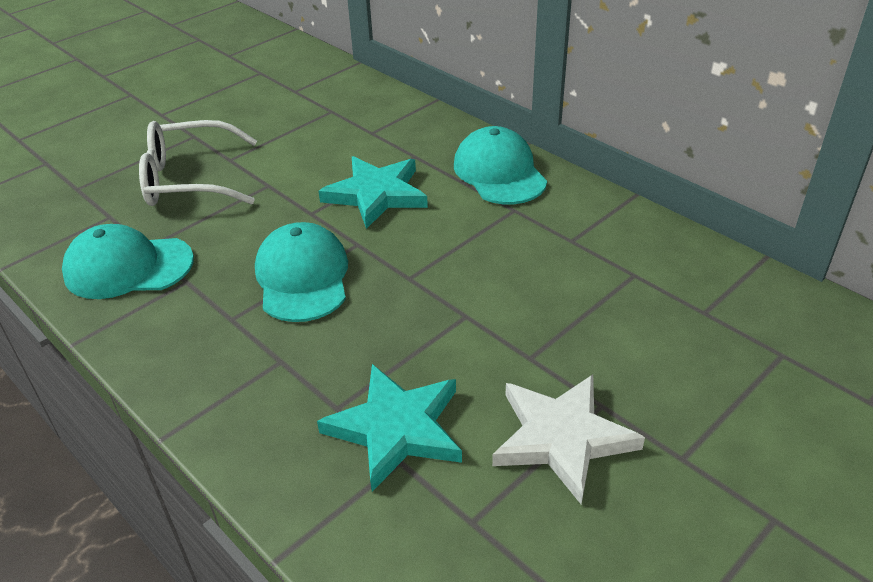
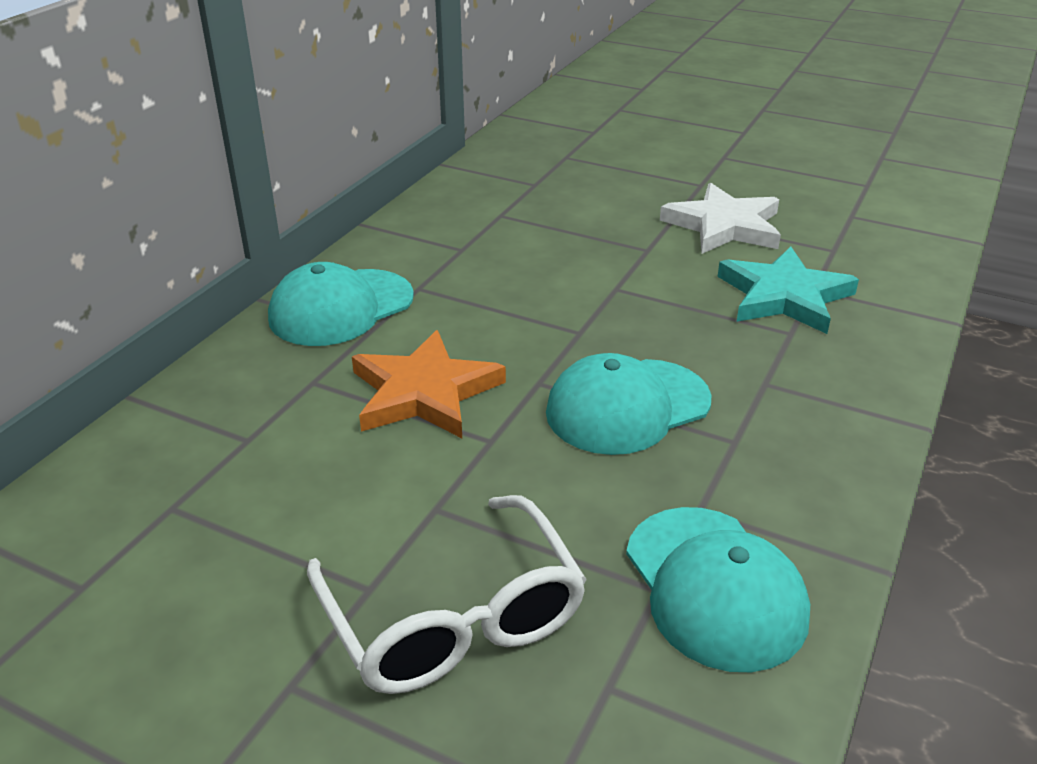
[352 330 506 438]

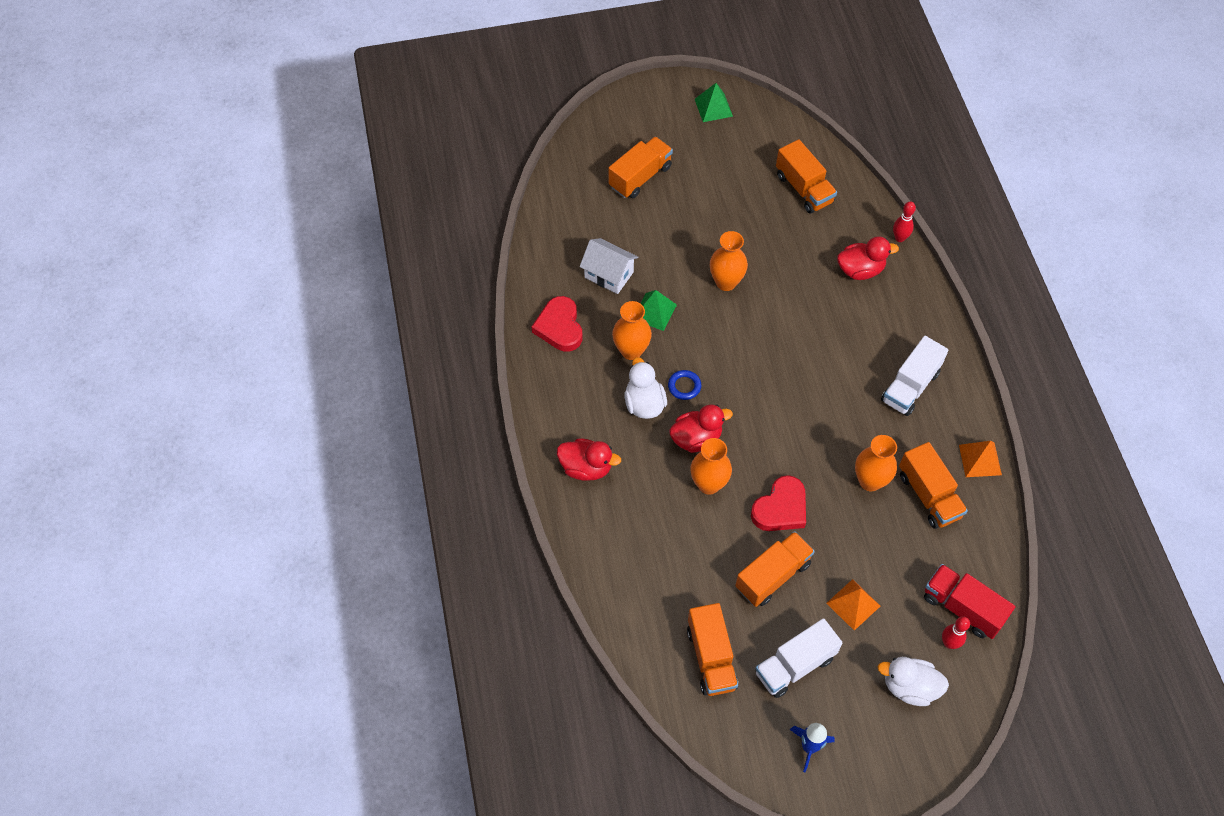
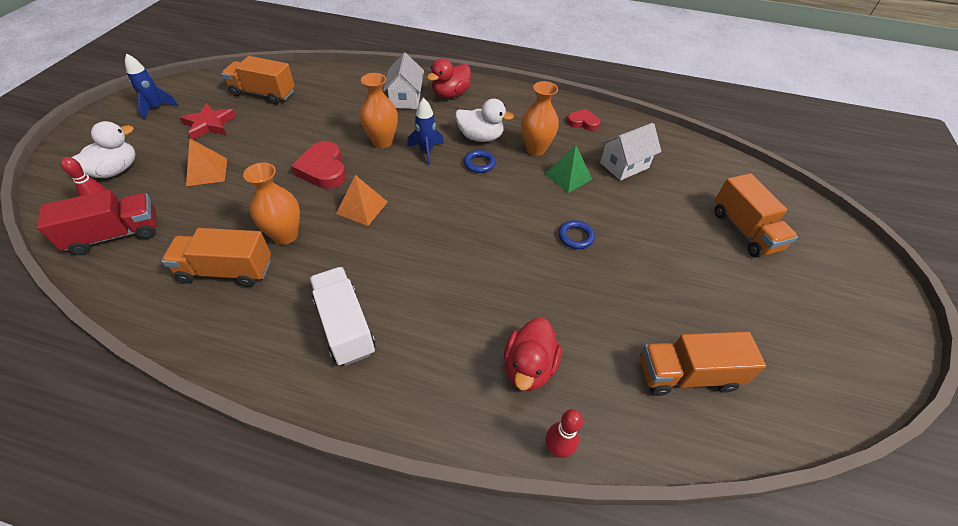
[179 103 236 140]
[336 175 387 226]
[383 52 424 109]
[407 98 444 165]
[558 220 595 249]
[567 109 600 131]
[695 83 733 122] (first image)
[735 531 815 607] (first image)

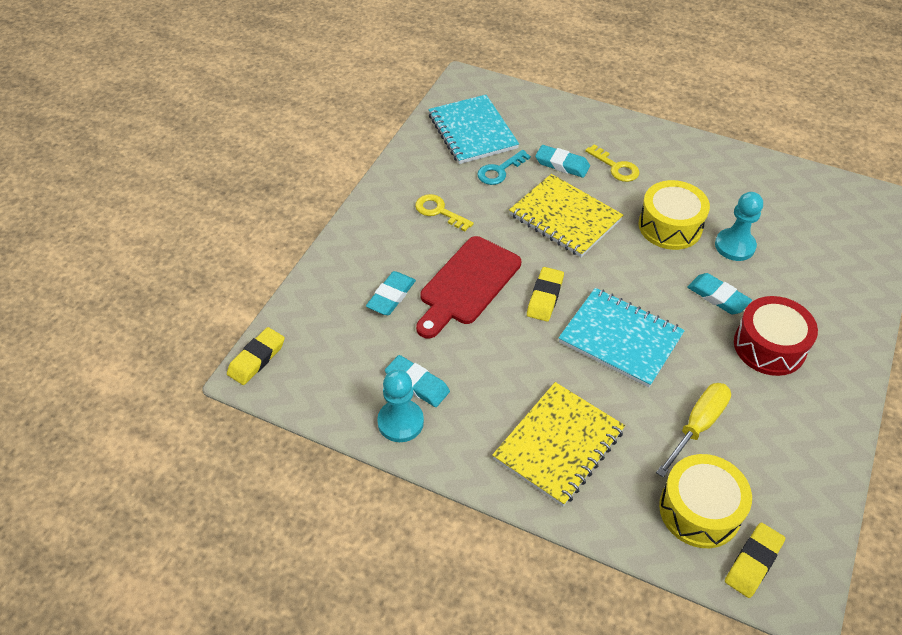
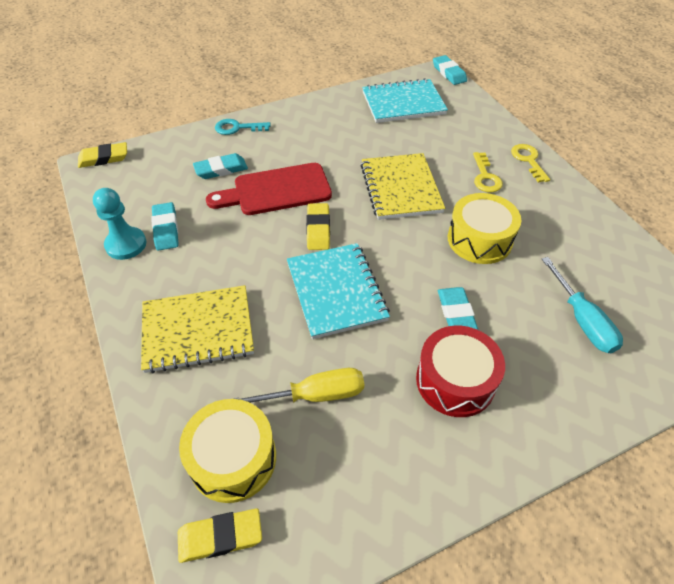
[215 119 271 135]
[306 203 330 250]
[362 78 448 123]
[433 55 467 85]
[511 144 550 183]
[542 257 623 353]
[715 192 763 261] (first image)

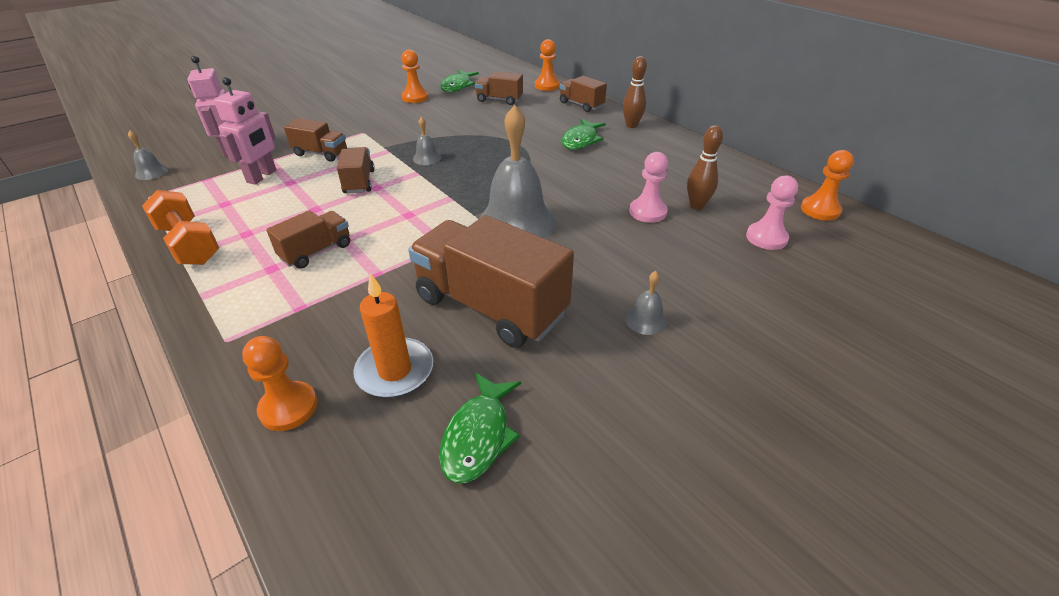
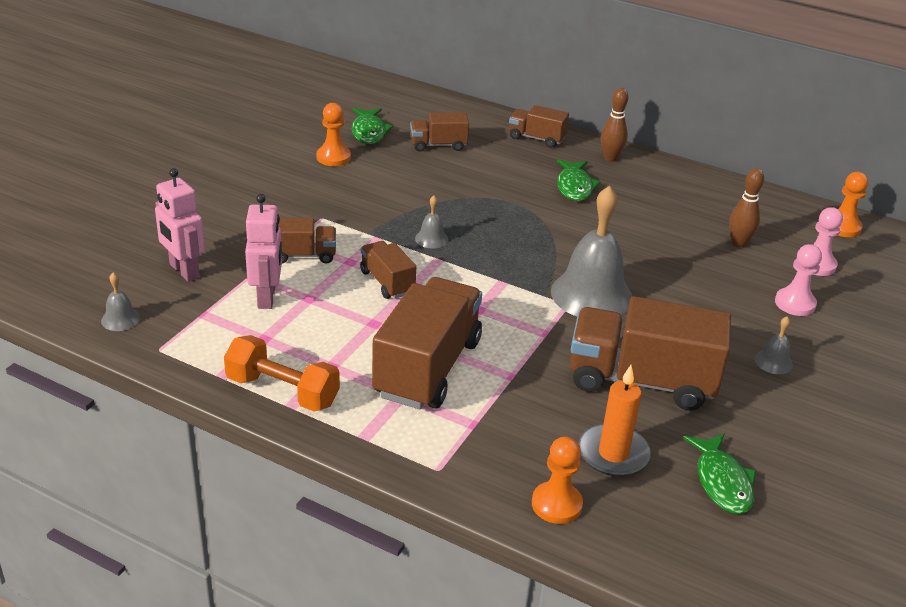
[372 277 482 409]
[775 244 822 316]
[535 39 560 91] (first image)

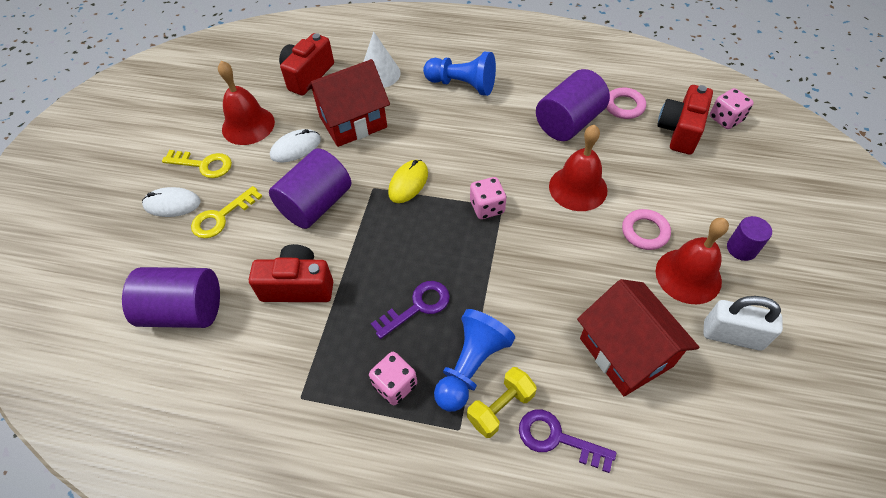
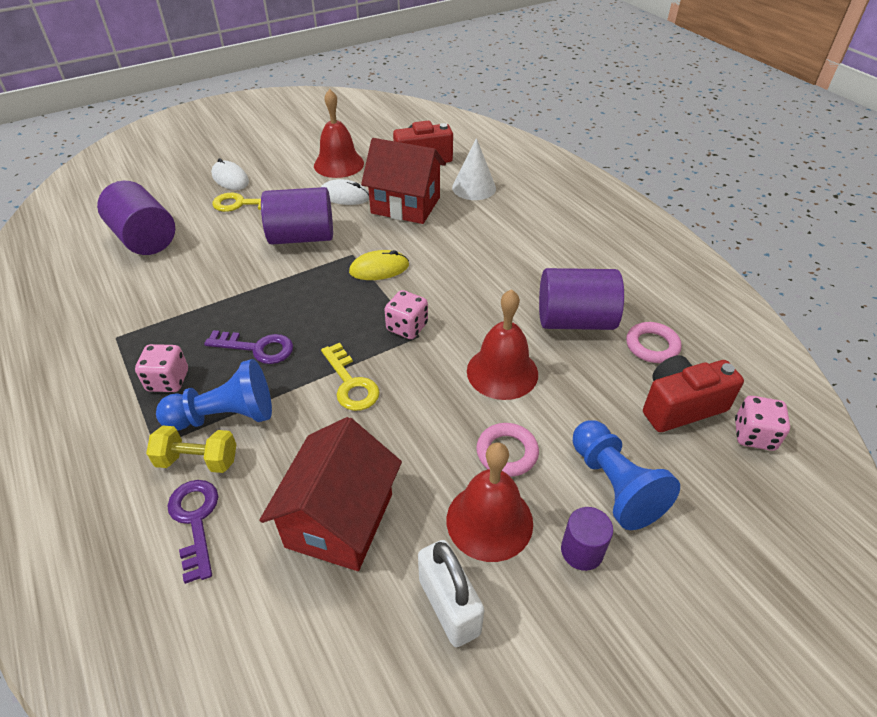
[321 343 380 411]
[573 420 680 530]
[249 244 333 302] (first image)

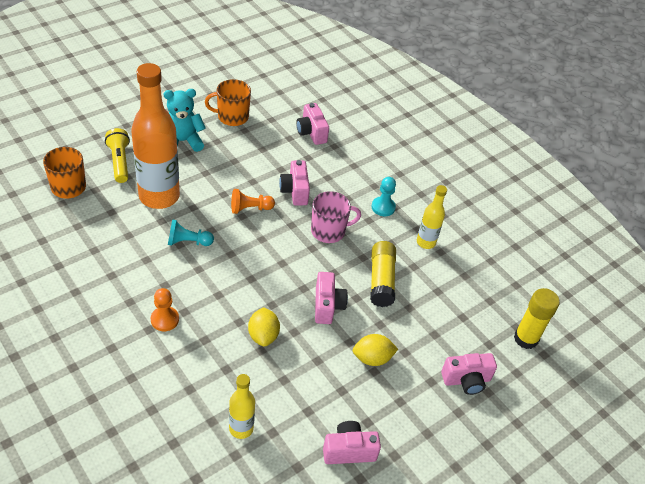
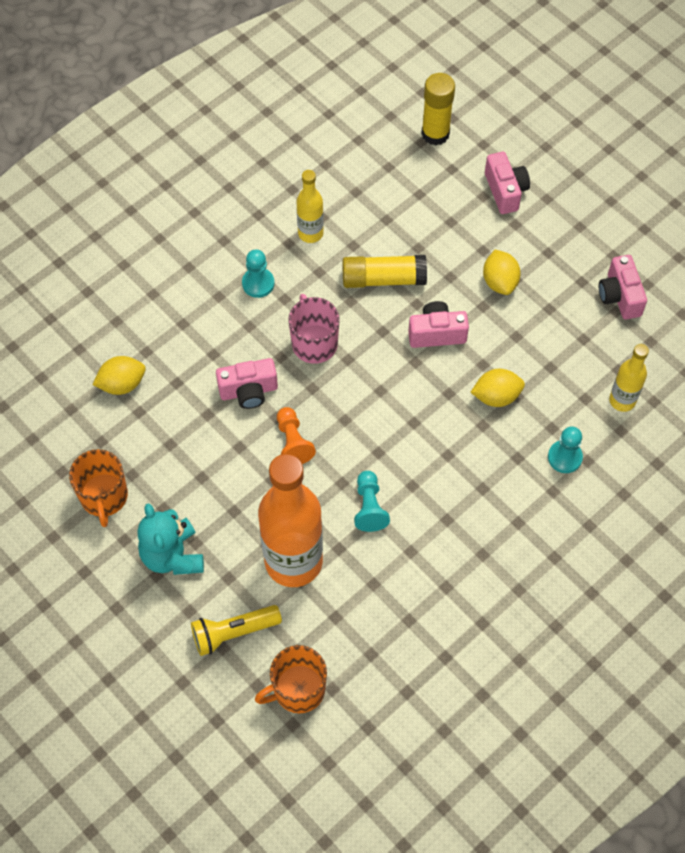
[93 356 146 395]
[548 427 583 473]
[151 288 179 331] (first image)

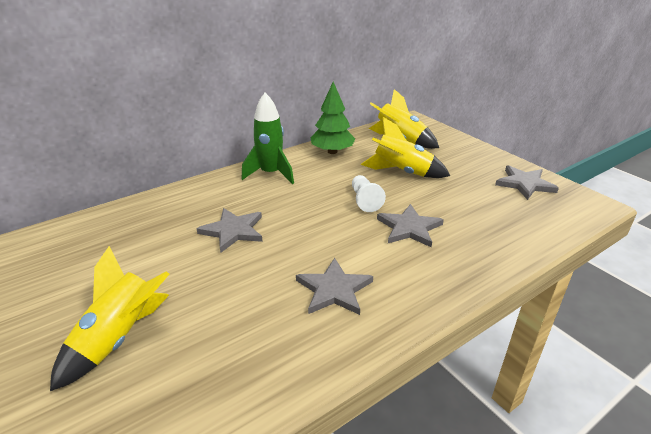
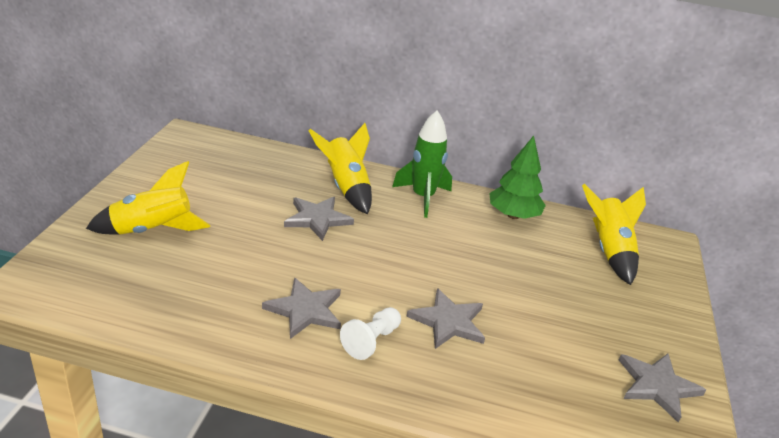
[309 123 372 214]
[340 307 401 360]

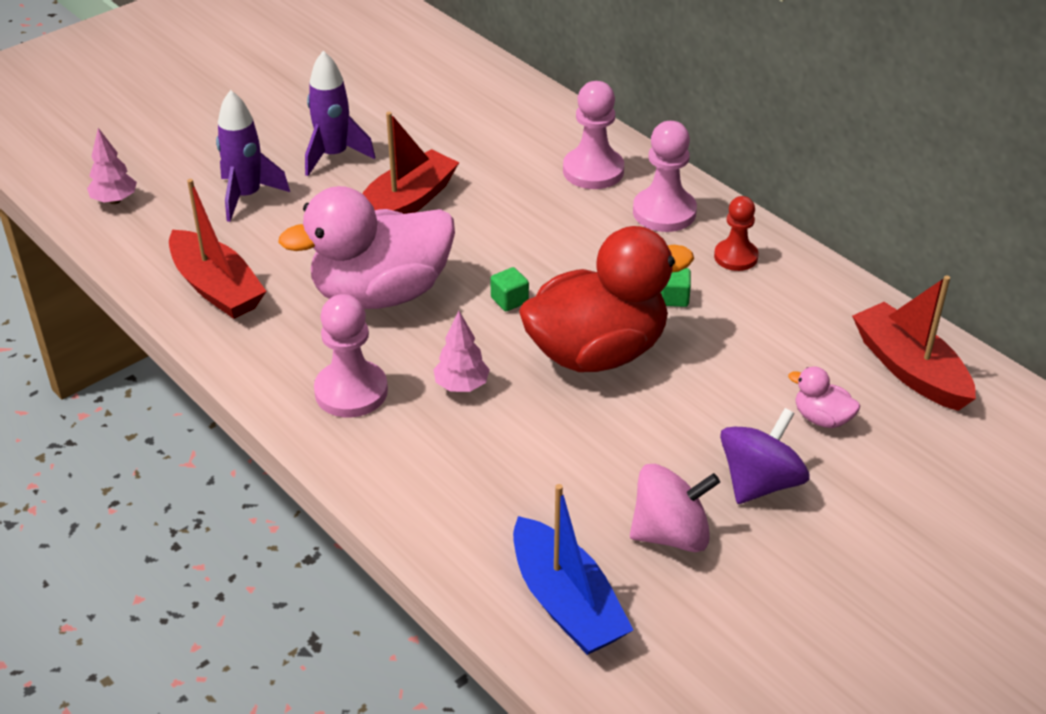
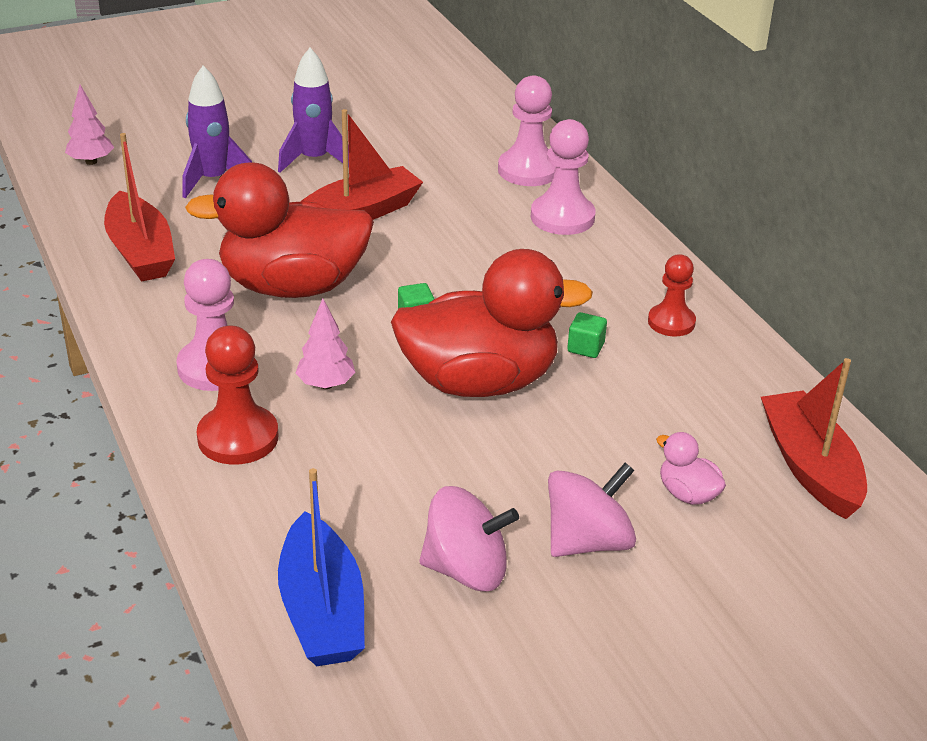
[185 162 374 298]
[197 326 278 465]
[498 75 555 186]
[548 463 636 557]

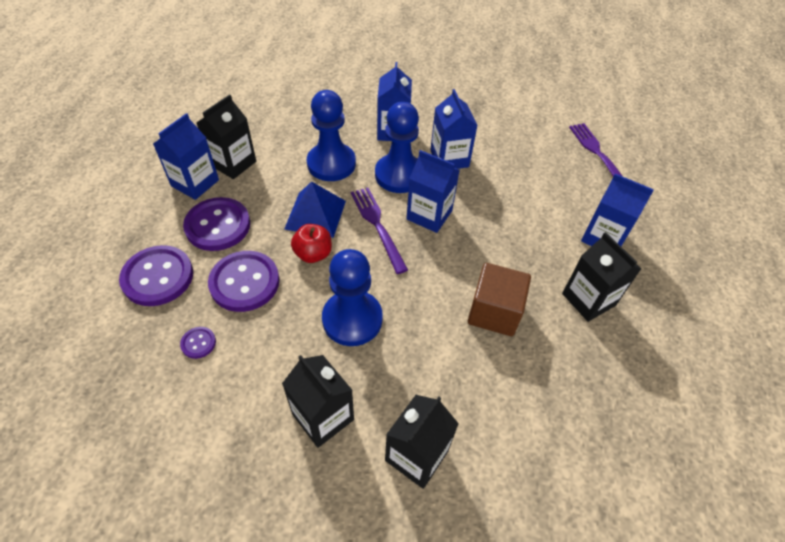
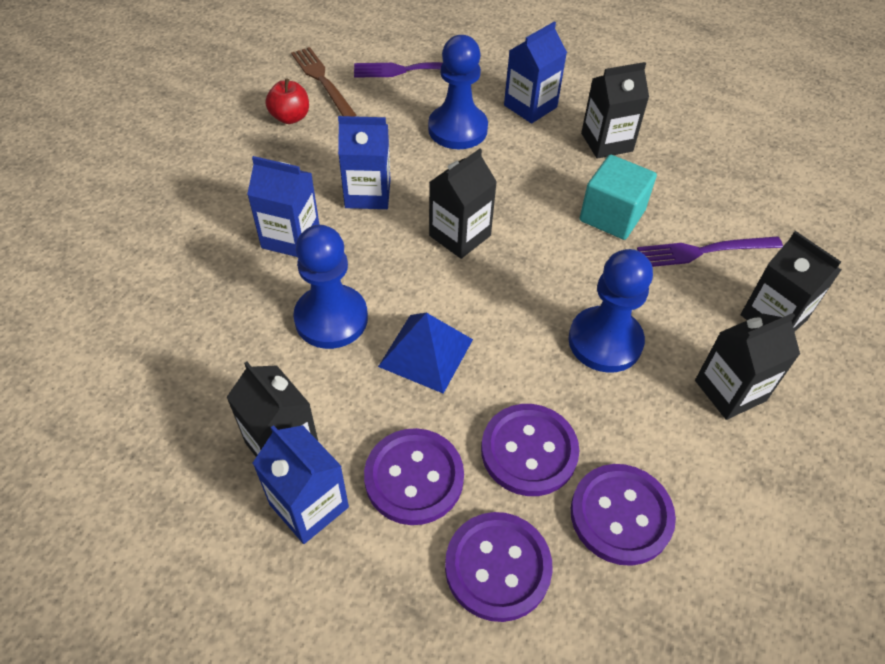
[266 78 309 124]
[291 47 356 117]
[428 35 488 149]
[429 149 497 259]
[571 464 676 566]
[580 154 657 240]
[637 237 783 267]

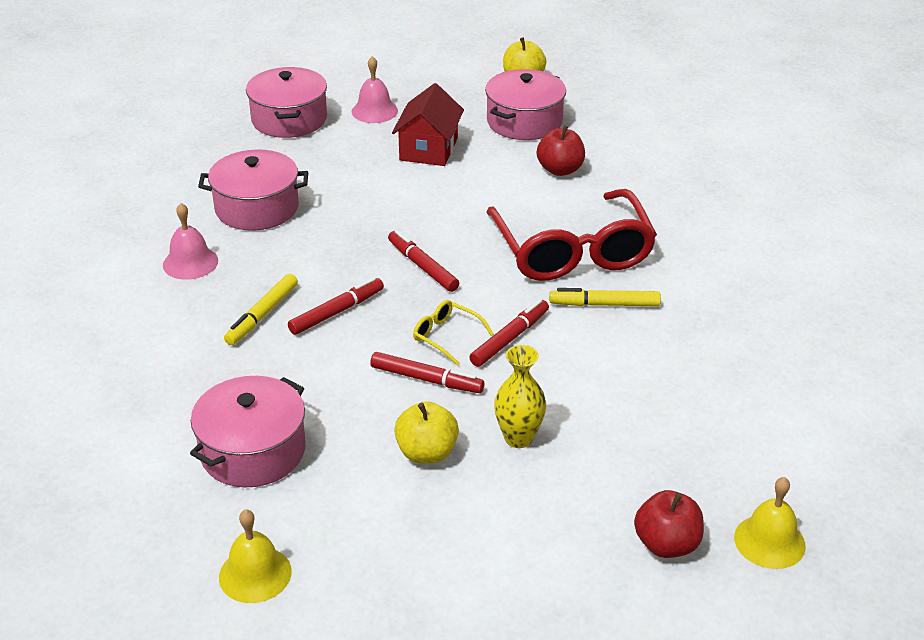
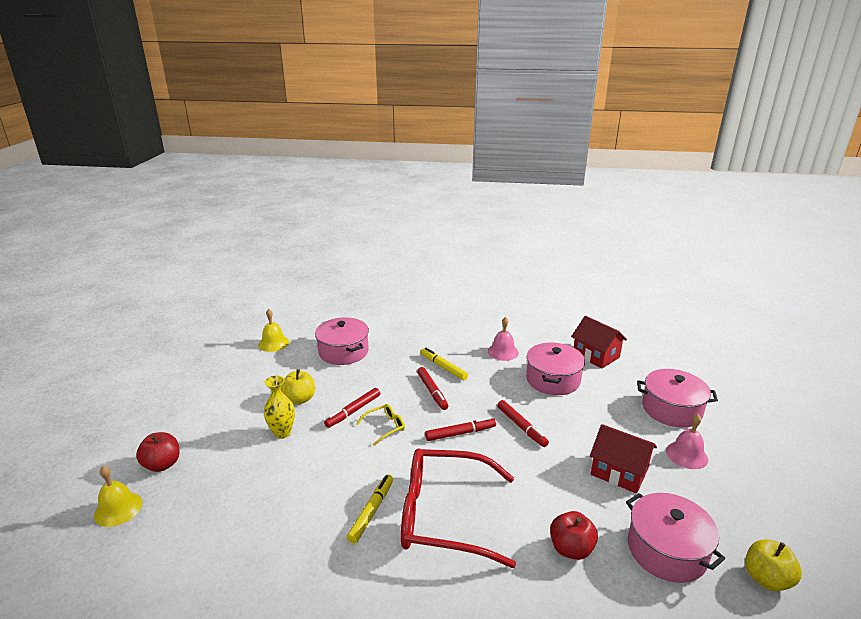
[497 400 549 447]
[571 316 627 369]

